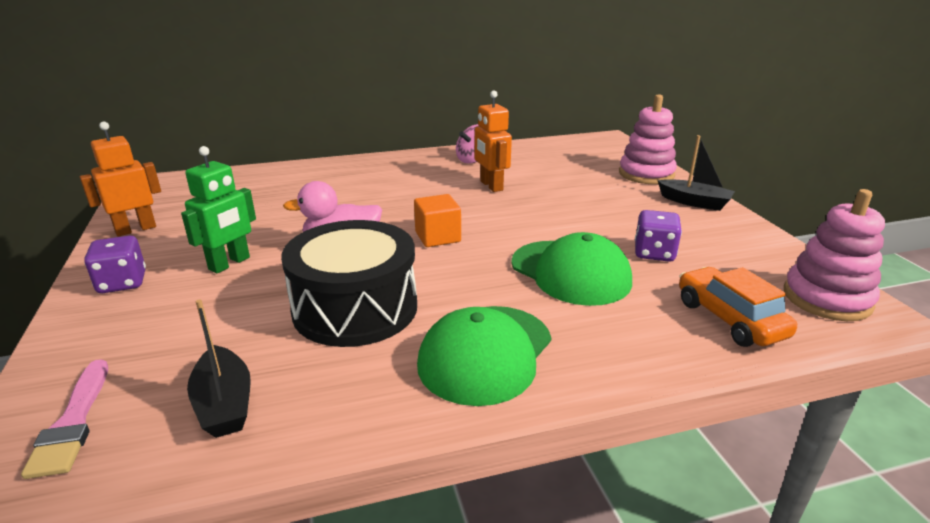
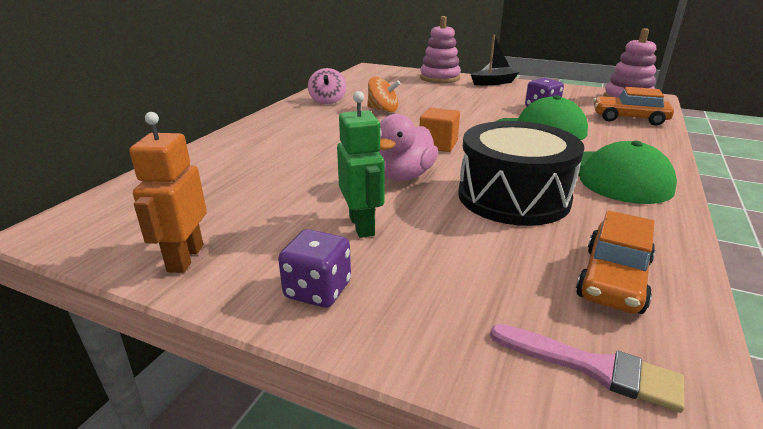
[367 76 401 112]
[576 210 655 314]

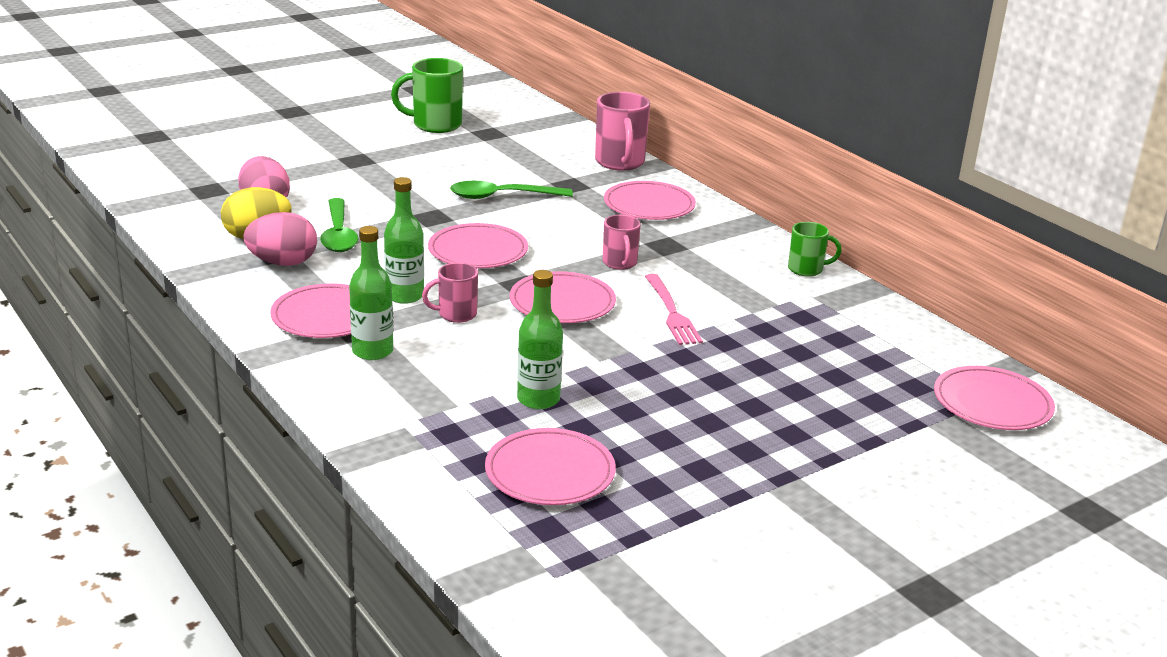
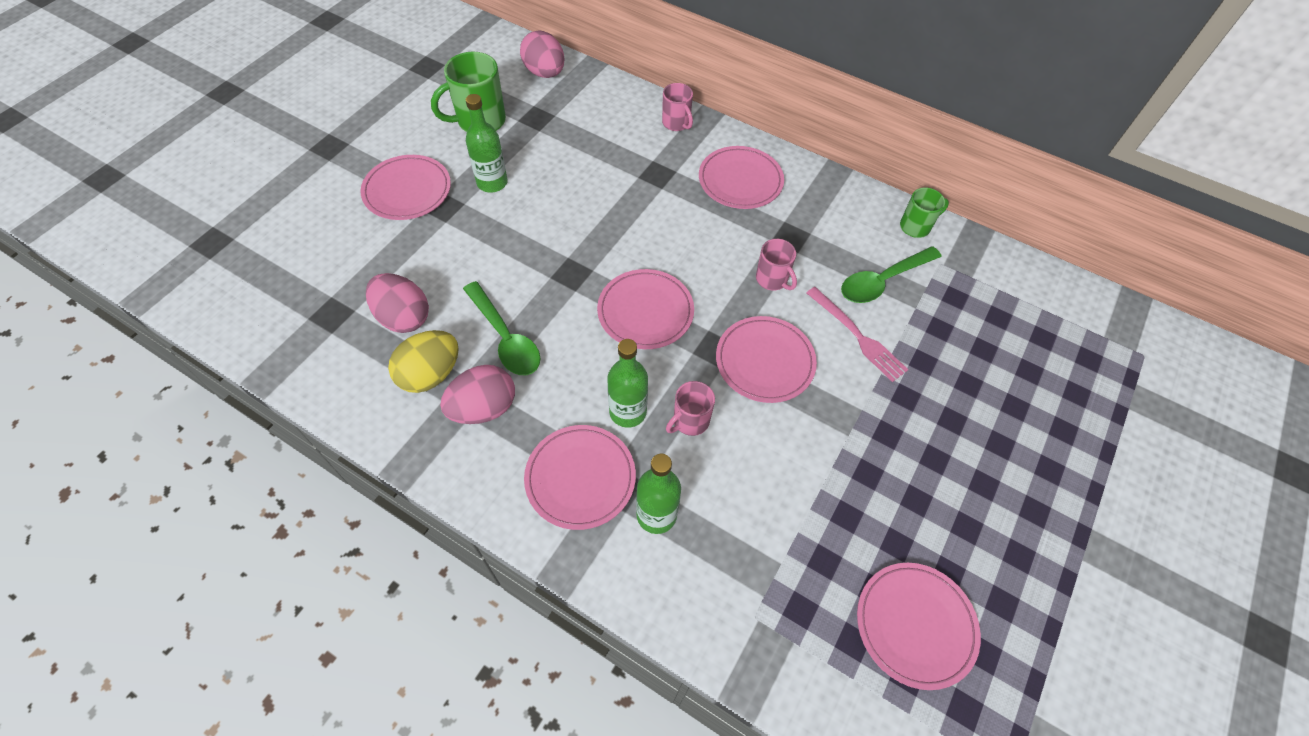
[360 155 451 220]
[466 94 508 192]
[520 30 565 78]
[662 83 693 131]
[841 246 942 303]

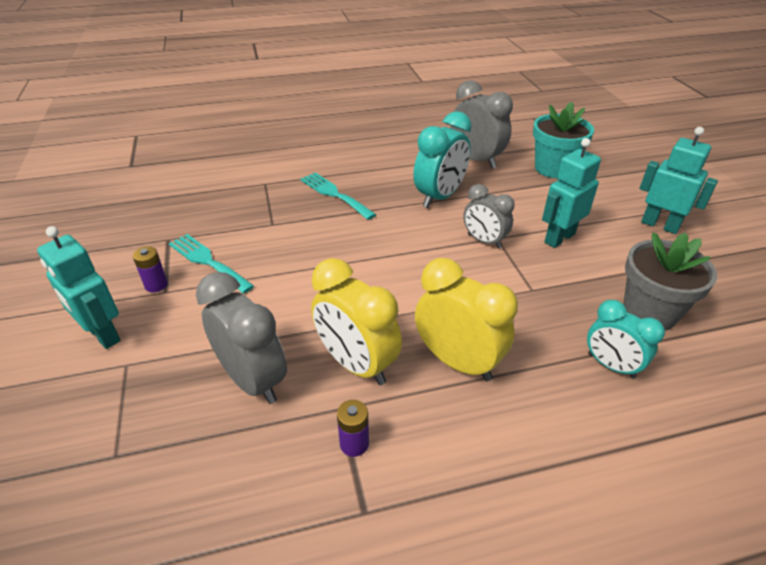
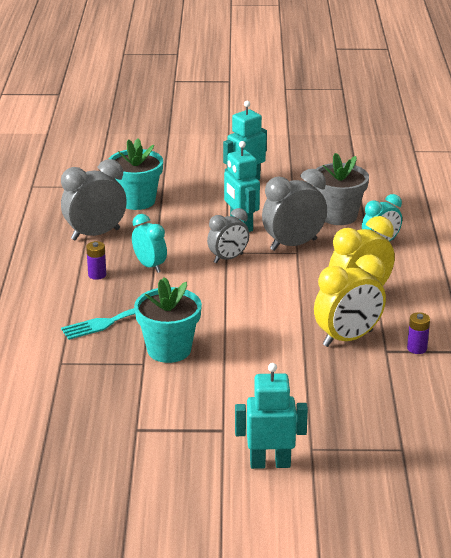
[86 241 106 280]
[132 214 167 273]
[134 277 202 363]
[235 363 308 469]
[262 169 327 251]
[169 234 254 294] (first image)

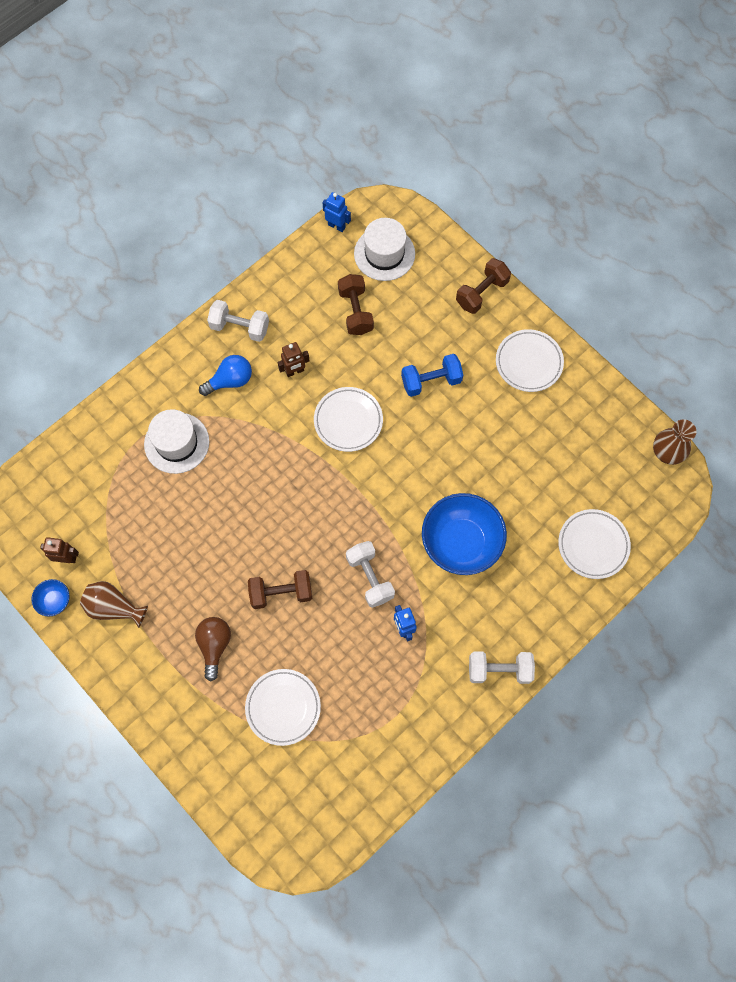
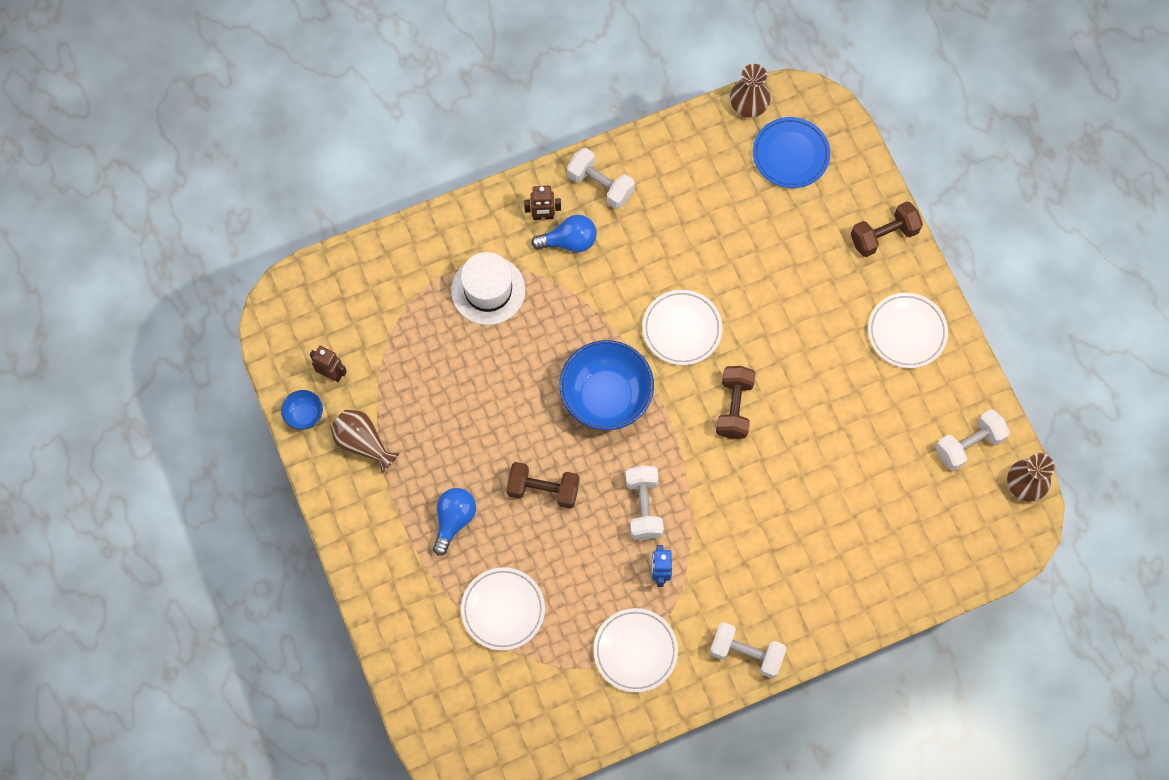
[433 488 476 556]
[524 186 561 220]
[559 340 654 430]
[593 608 678 693]
[716 366 756 439]
[730 64 771 117]
[753 117 830 188]
[936 409 1010 471]
[401 354 463 397] (first image)

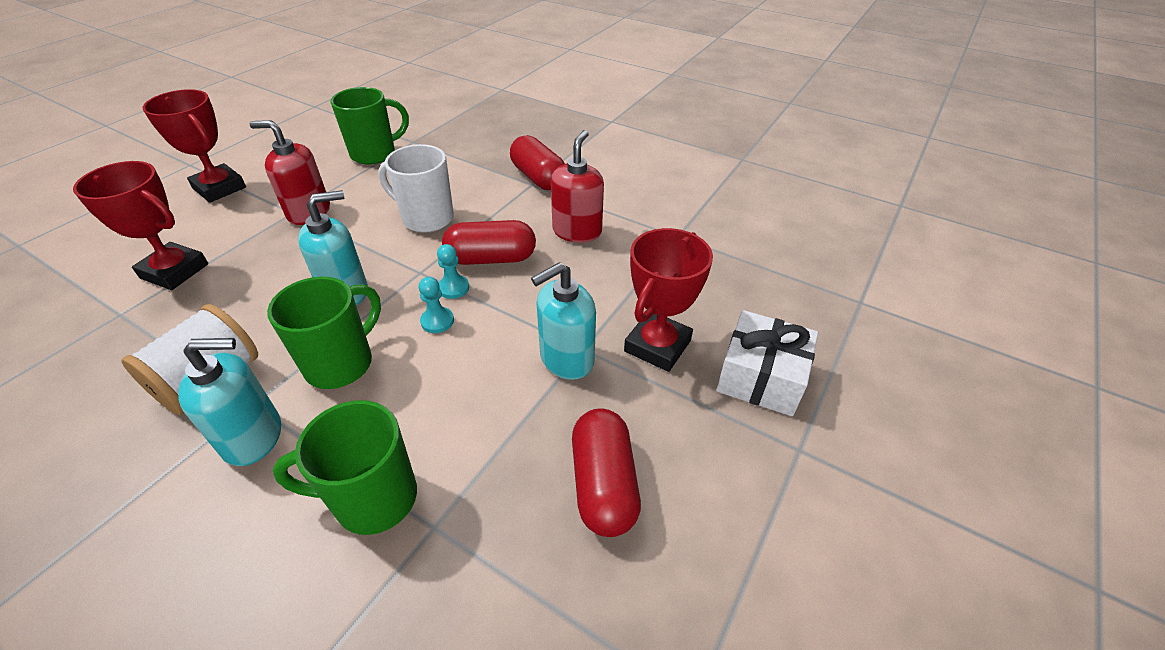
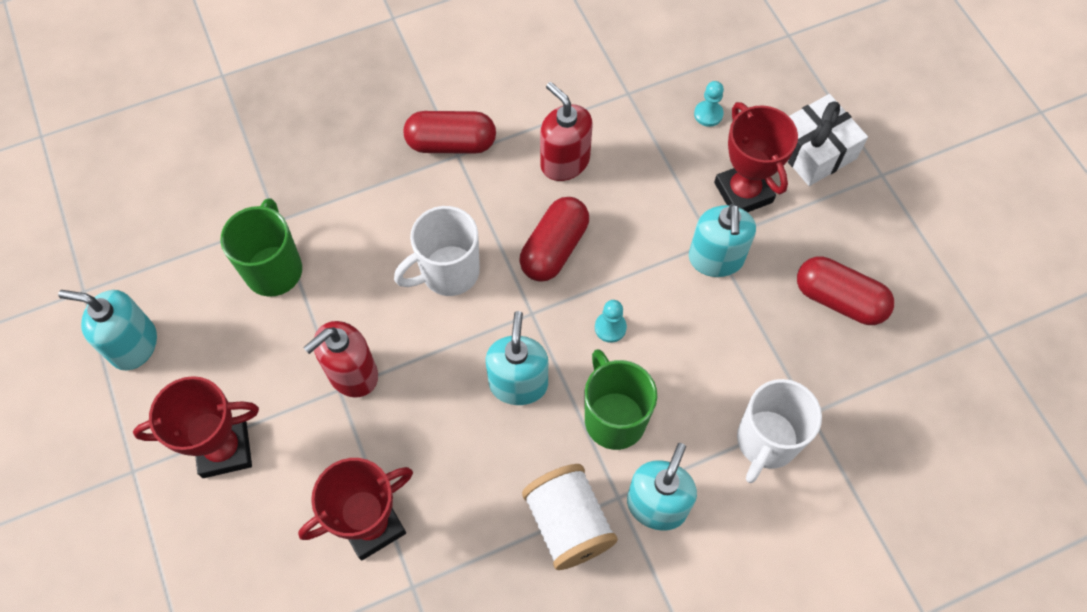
[58 290 157 370]
[694 81 724 127]
[737 379 822 483]

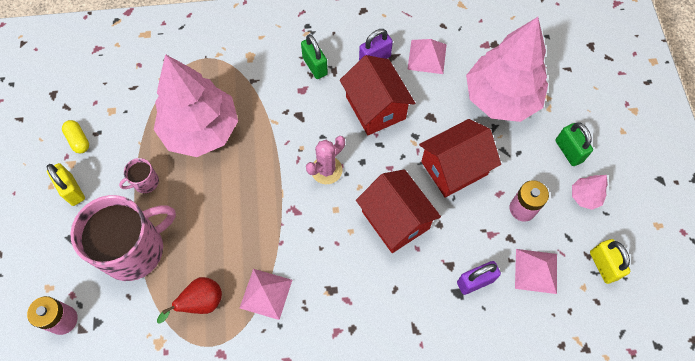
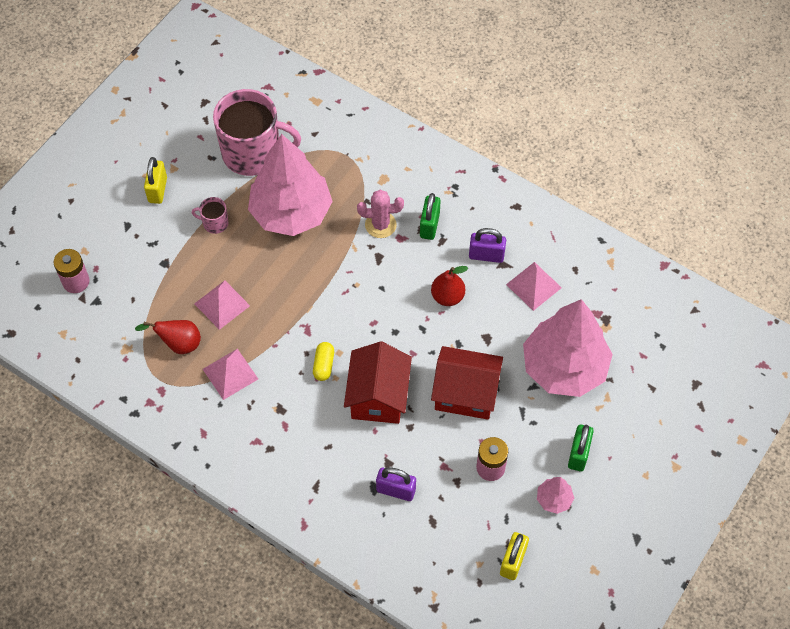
[194 280 250 330]
[213 89 301 176]
[313 342 334 381]
[357 190 404 238]
[431 266 468 306]

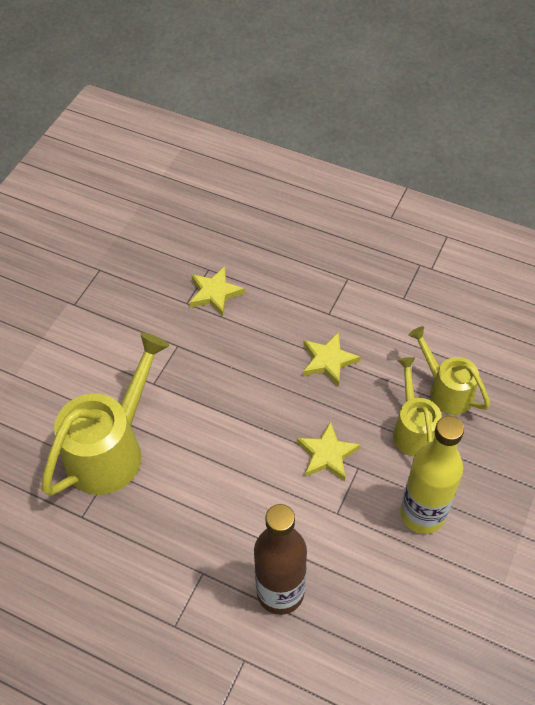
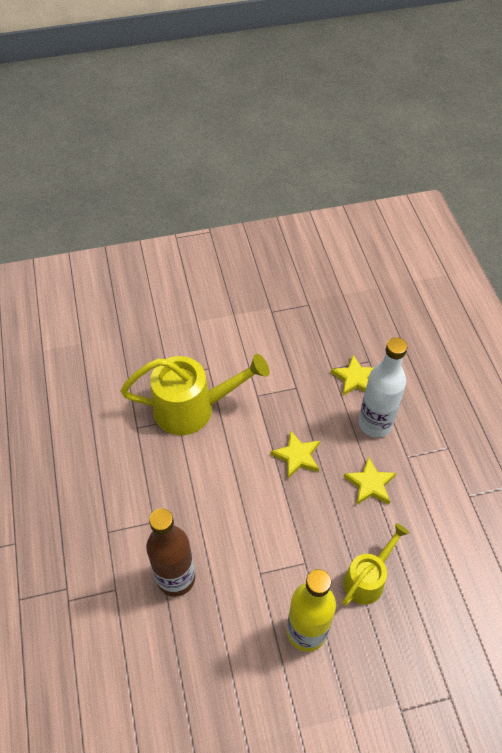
[270 430 320 479]
[359 337 407 438]
[408 326 490 415] (first image)

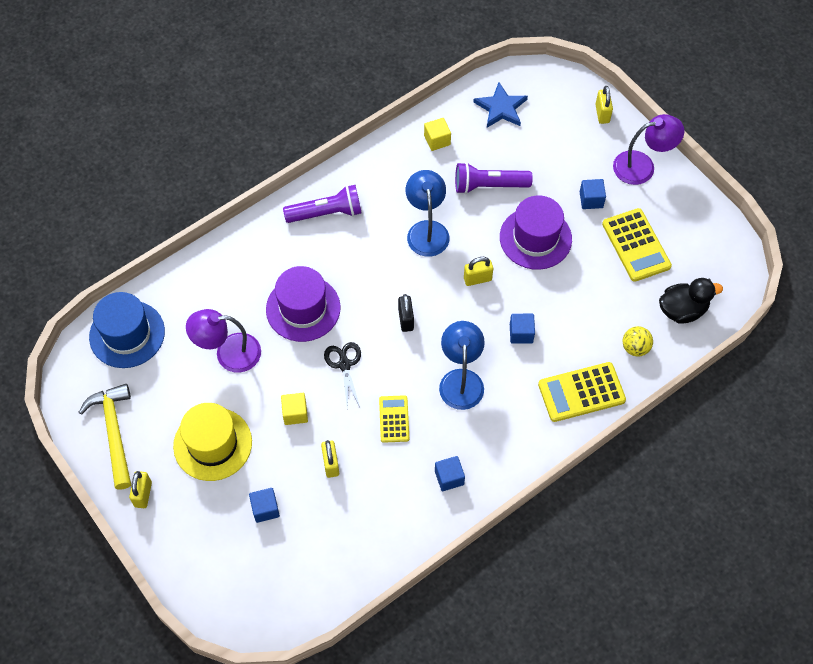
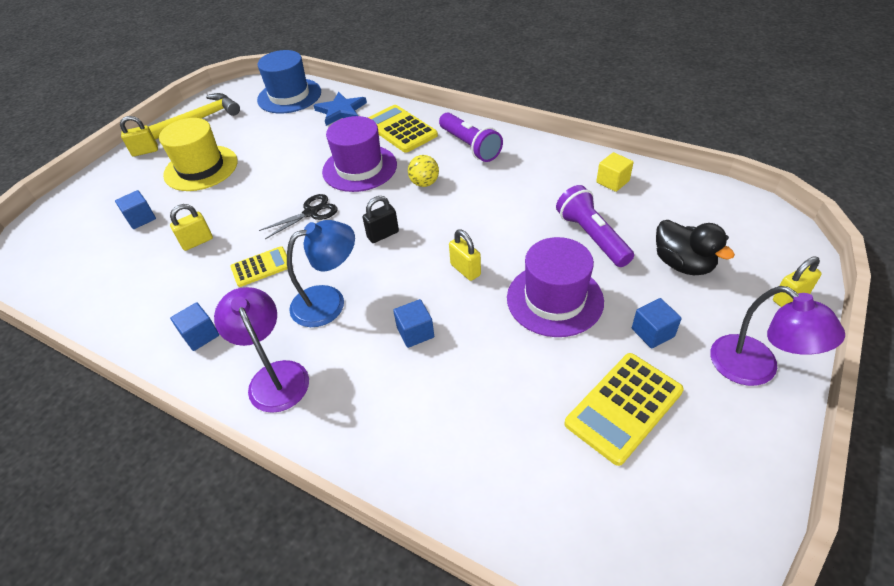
[214 287 309 413]
[314 92 367 126]
[368 105 438 153]
[408 155 439 187]
[656 220 735 275]
[281 393 308 425] (first image)
[406 170 449 257] (first image)

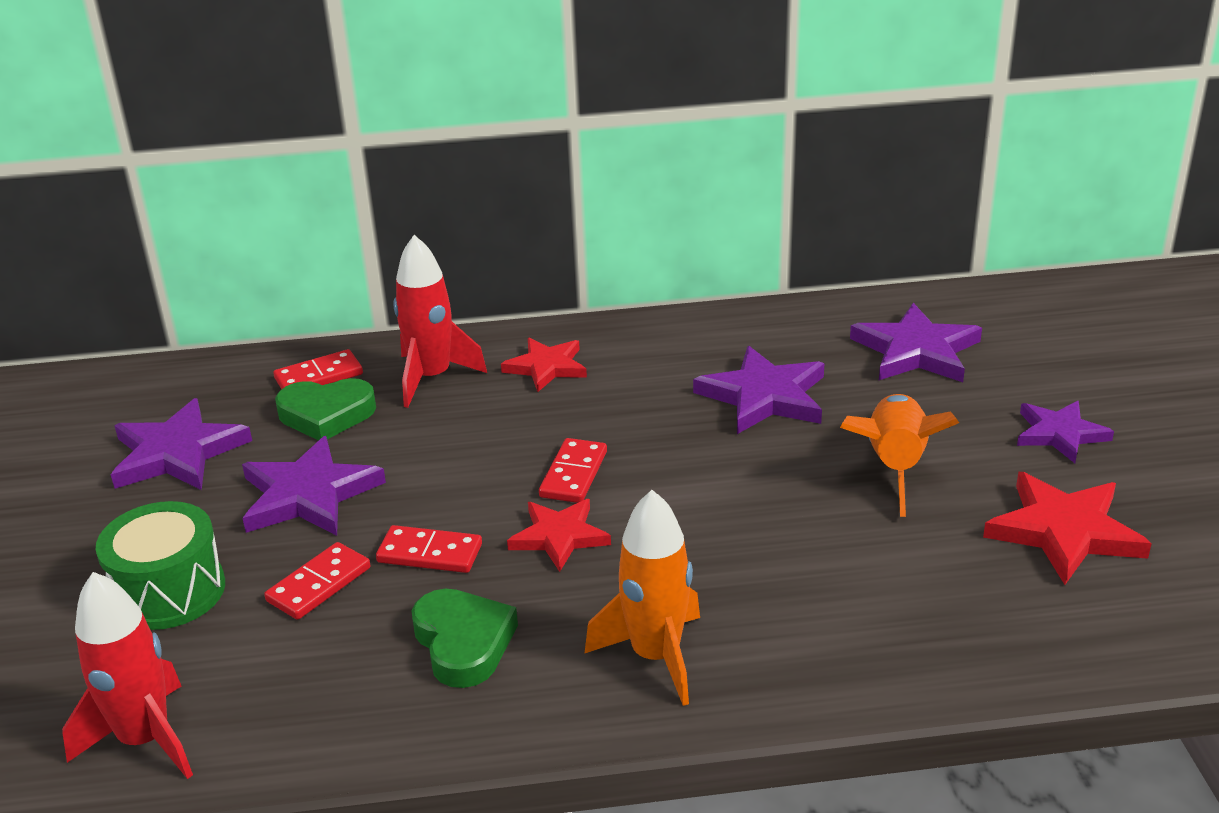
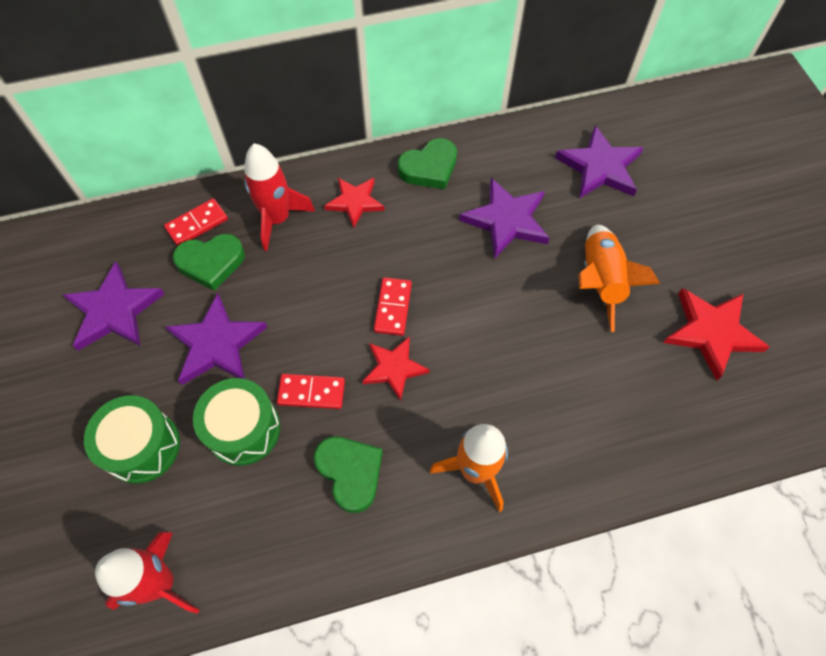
[193 378 280 466]
[398 138 457 189]
[1017 401 1114 463] (first image)

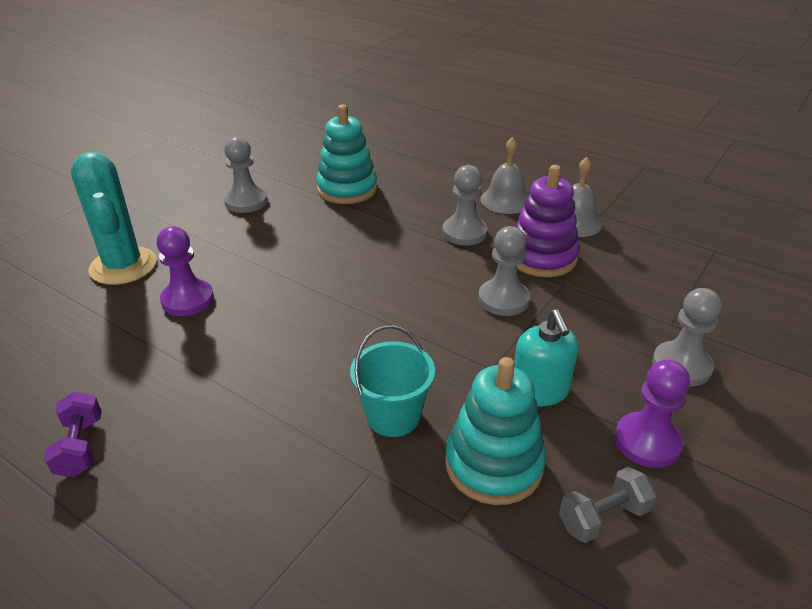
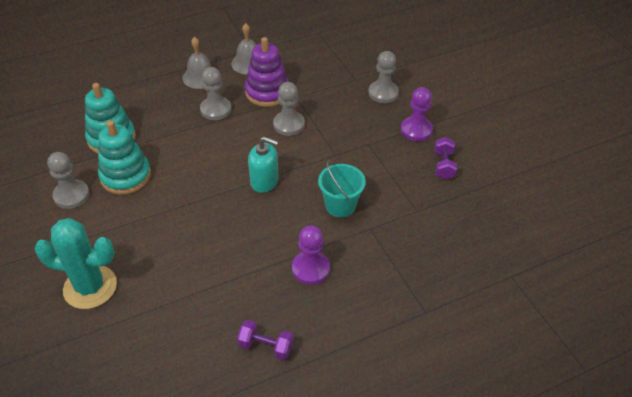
[98 120 151 195]
[248 137 279 193]
[292 226 330 285]
[434 137 457 180]

